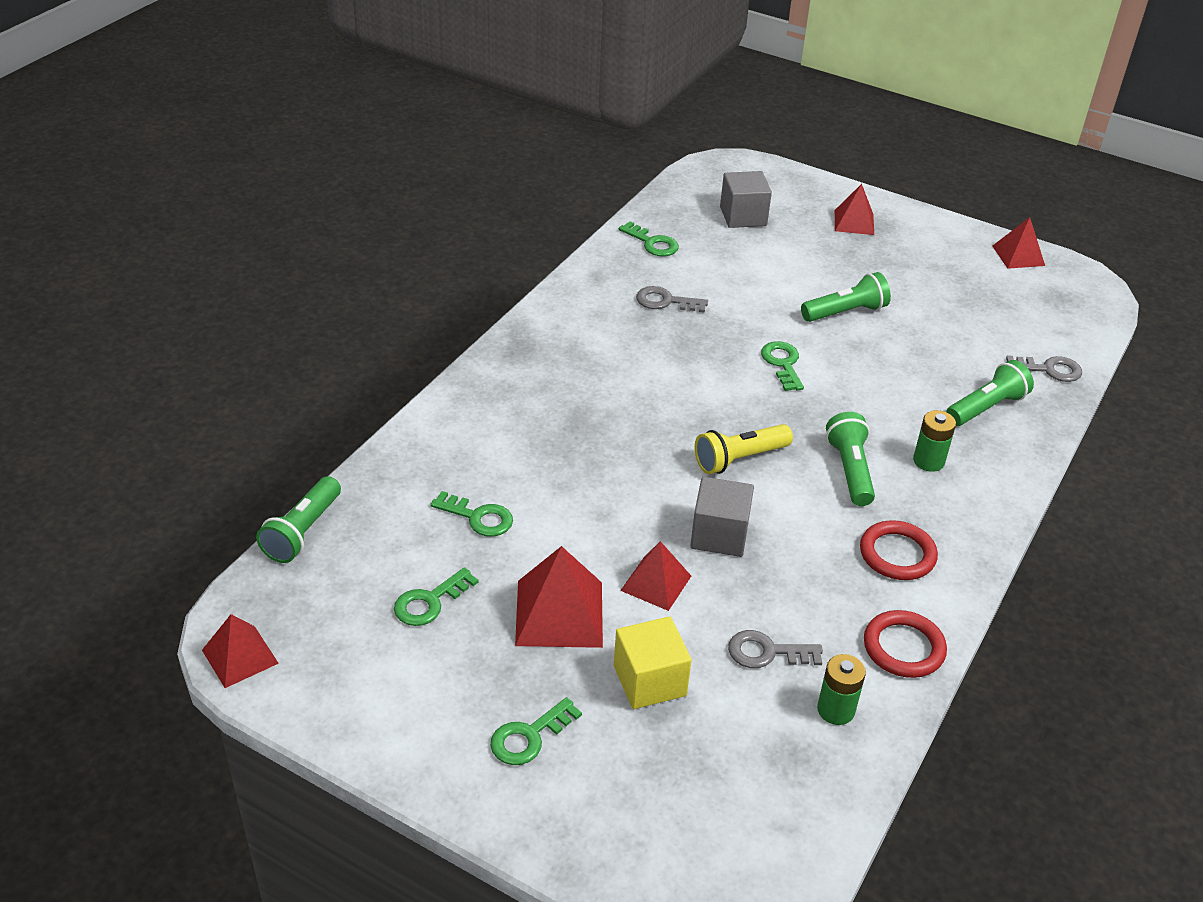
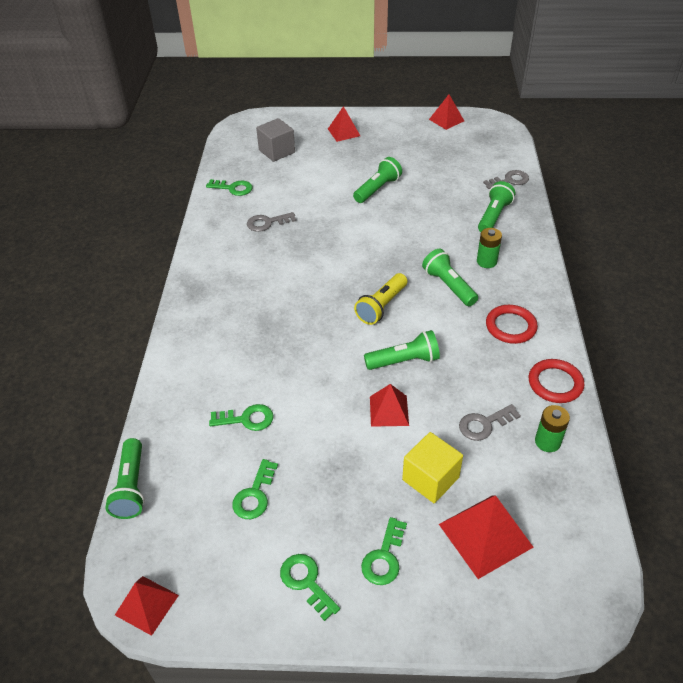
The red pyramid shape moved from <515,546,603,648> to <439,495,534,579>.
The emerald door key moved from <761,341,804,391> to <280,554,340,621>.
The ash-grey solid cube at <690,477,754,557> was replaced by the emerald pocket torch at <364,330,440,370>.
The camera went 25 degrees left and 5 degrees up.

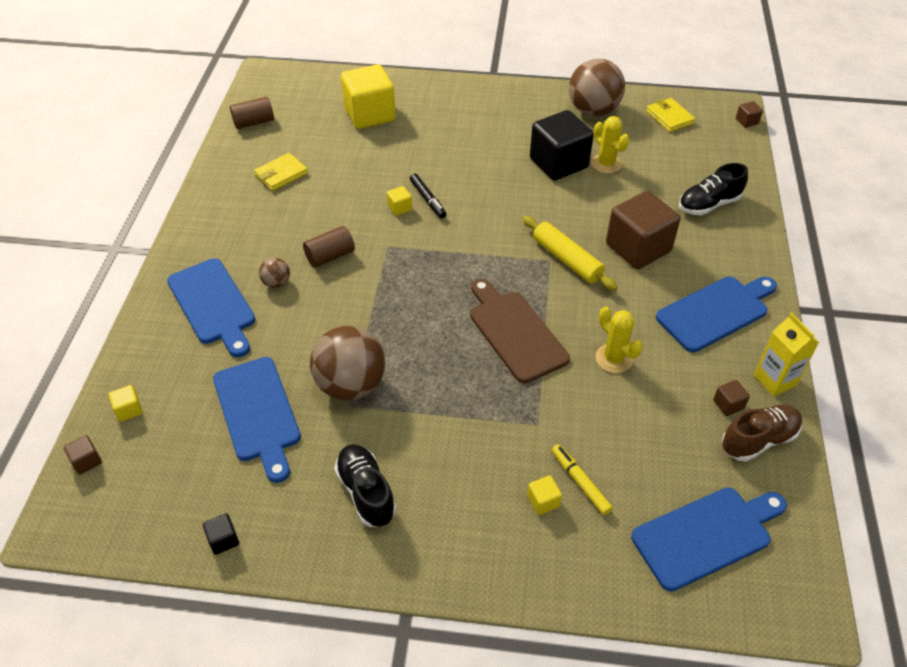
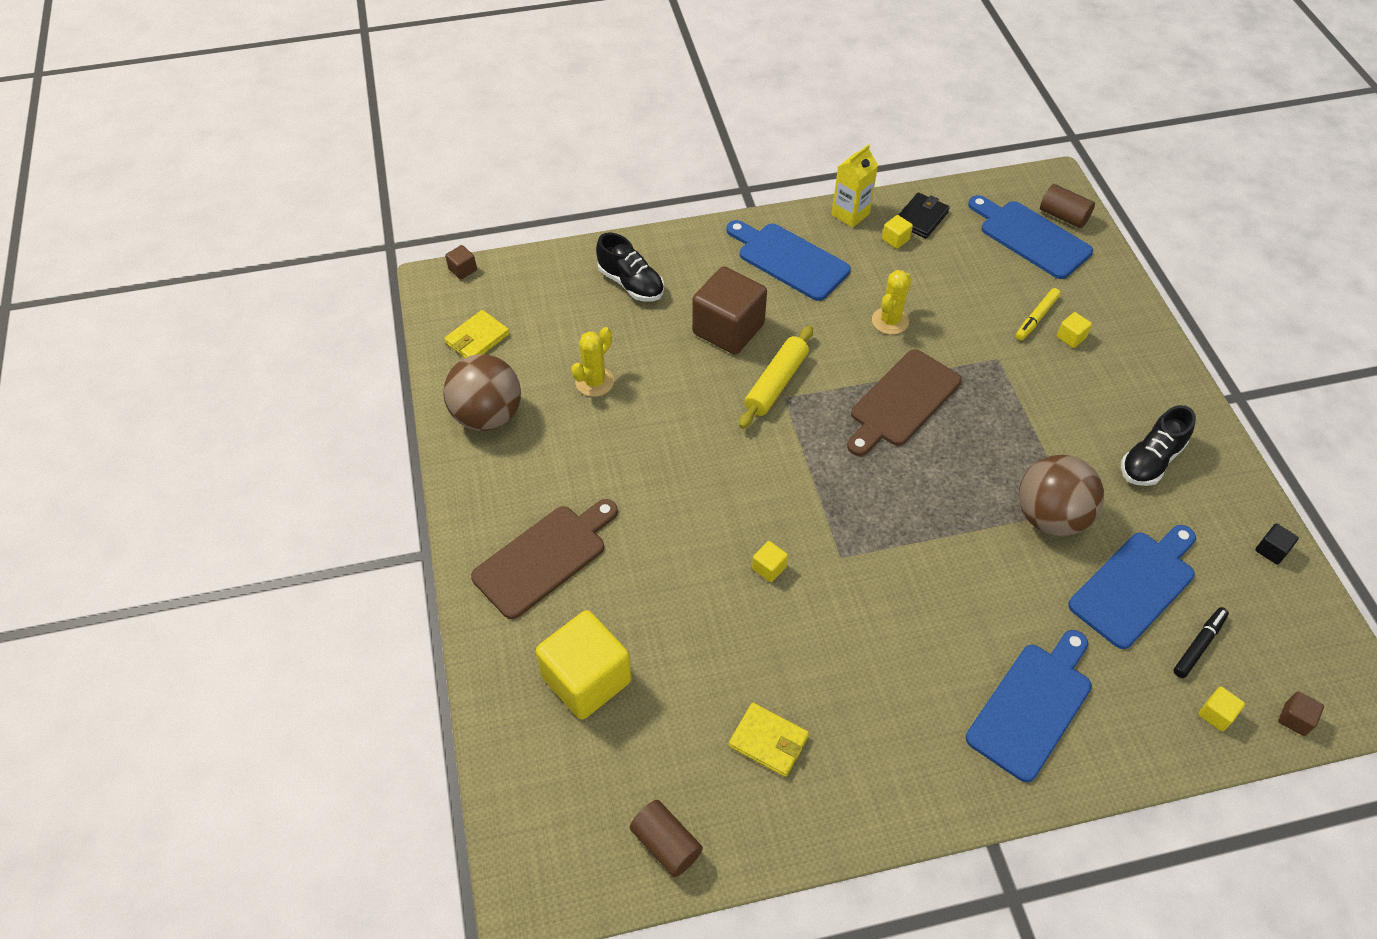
The dark brown ball at <259,258,290,288> disappeared.
The black solid cube at <530,110,594,180> disappeared.
The dark brown cutting board at <471,499,618,619> appeared.
The dark brown cylinder moved from <303,226,355,268> to <1040,184,1095,228>.
The black marker moved from <410,174,446,218> to <1173,607,1229,678>.
The dark brown sneaker at <722,405,802,462> was replaced by the black billfold at <899,193,950,239>.
The dark brown solid cube at <713,380,750,416> became the bright yellow solid cube at <882,215,913,249>.
The camera went 110 degrees left and 5 degrees up.

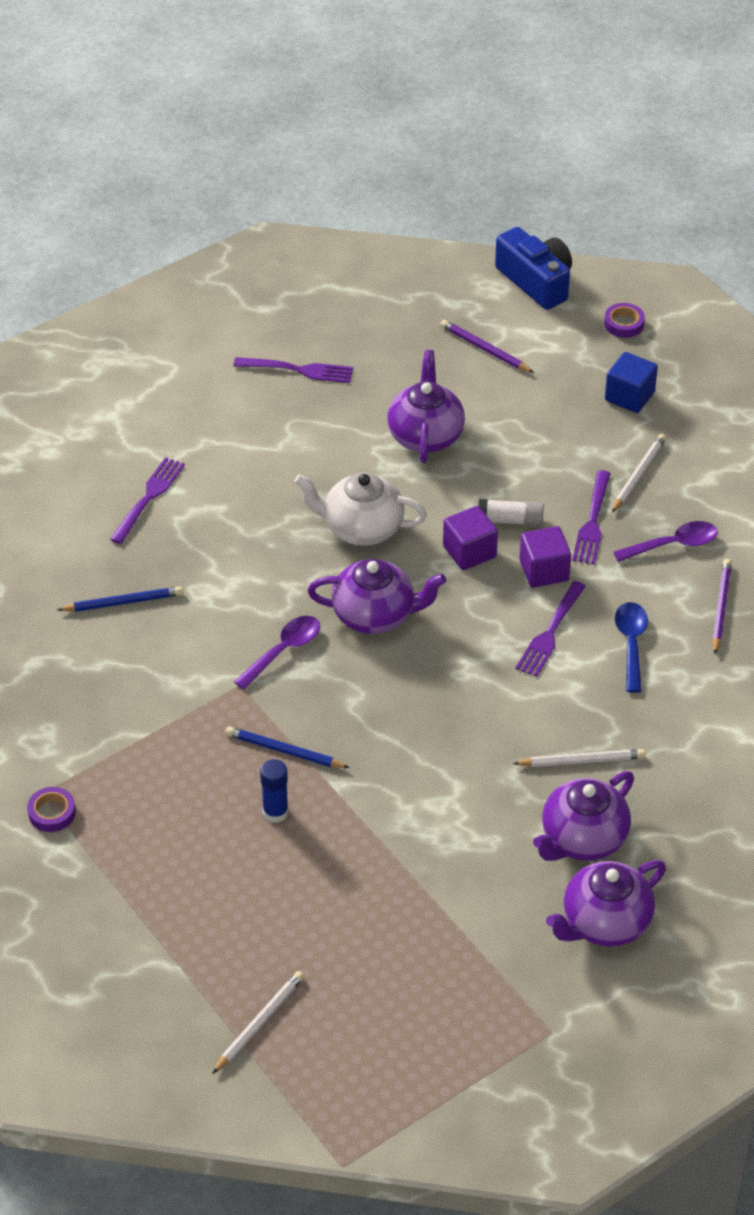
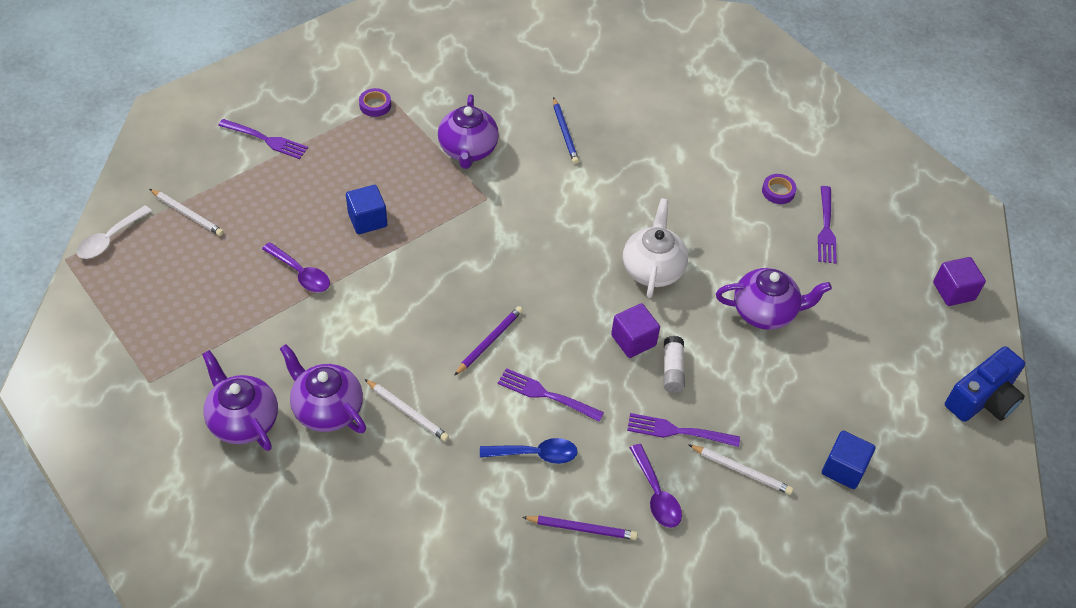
The royal blue lead pencil at <225,726,350,768> disappeared.
The snow-white spoon at <77,205,152,259> appeared.
The royal purple dinner fork moved from <110,457,185,544> to <218,119,308,159>.
The royal purple spoon moved from <234,616,320,690> to <262,242,330,293>.
The royal purple teapot moved from <308,559,446,634> to <438,94,499,169>.
The royal purple lead pencil moved from <440,319,534,373> to <454,306,523,376>.
The royal purple solid cube moved from <519,526,571,588> to <933,257,986,306>.
The royal purple roll of tape moved from <604,303,645,338> to <762,174,797,204>.
The royal blue glue at <260,759,289,823> was replaced by the royal blue solid cube at <346,185,387,234>.
The snow-white lead pencil at <513,749,645,767> turned 45 degrees counterclockwise.
The camera went 85 degrees right and 5 degrees up.

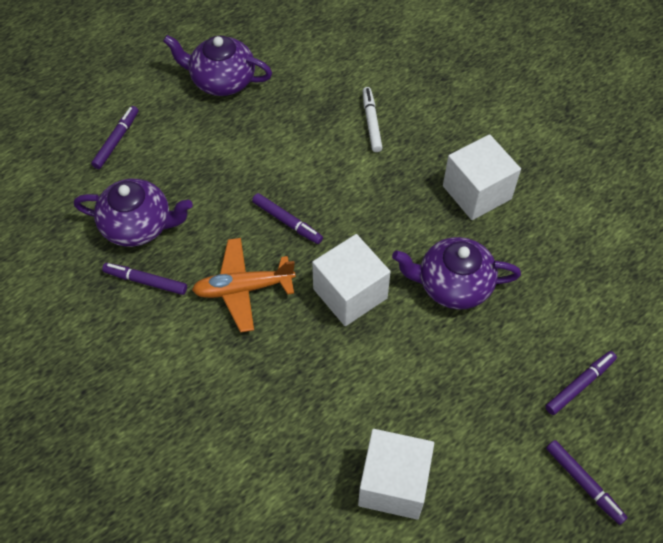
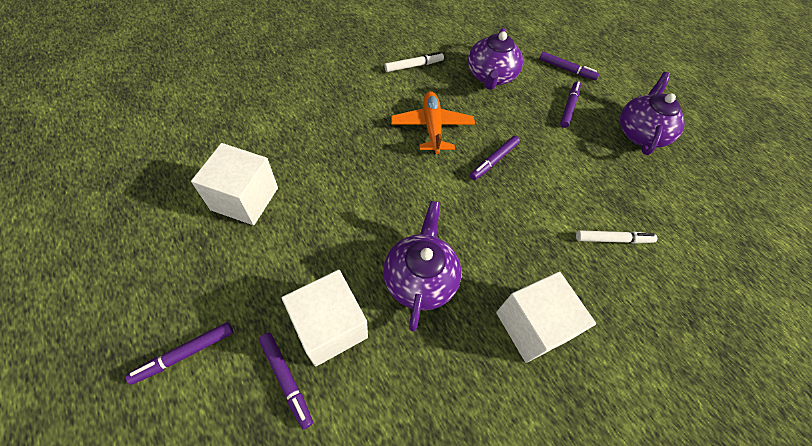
The snow-white marker at <384,52,444,72> appeared.
The royal purple marker moved from <102,263,187,295> to <560,81,581,128>.
The snow-white solid cube moved from <312,234,391,326> to <282,270,368,367>.
The camera went 90 degrees right and 0 degrees up.

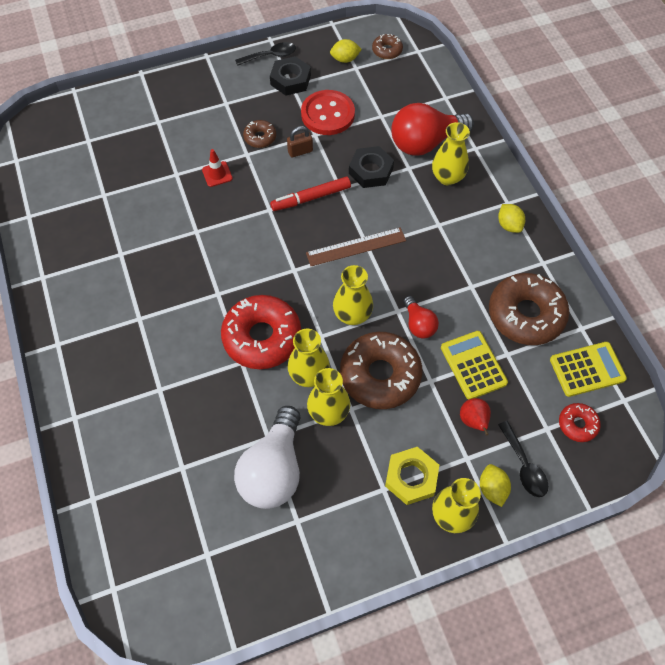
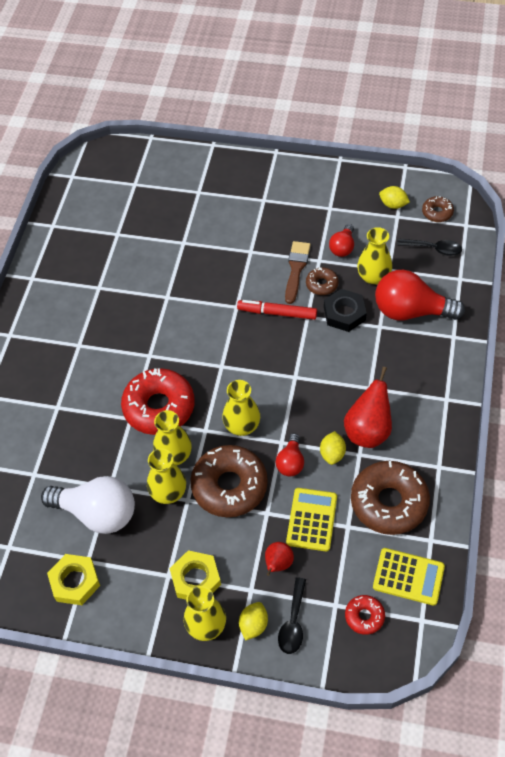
The red traffic cone at <202,149,233,187> disappeared.
The black hex nut at <270,56,311,96> disappeared.
The dark brown ruler at <306,227,406,266> disappeared.
The bright yellow hex nut at <47,554,100,605> appeared.
The red toy pear at <344,367,392,448> appeared.
The black spoon moved from <235,42,296,66> to <397,239,462,256>.
The dark brown glazed donut moved from <243,120,276,148> to <306,267,339,295>.
The bright yellow flower vase moved from <432,122,470,186> to <357,227,392,285>.
The bright yellow citrus fruit moved from <498,204,525,233> to <320,431,346,465>.
The dark brown lock at <287,126,313,158> was replaced by the dark brown paint brush at <285,241,311,304>.
The red sewing button at <301,90,355,135> was replaced by the red lightbulb at <329,224,354,257>.
The snow-white lightbulb at <234,406,300,509> turned 120 degrees counterclockwise.
The camera went 35 degrees right and 5 degrees down.

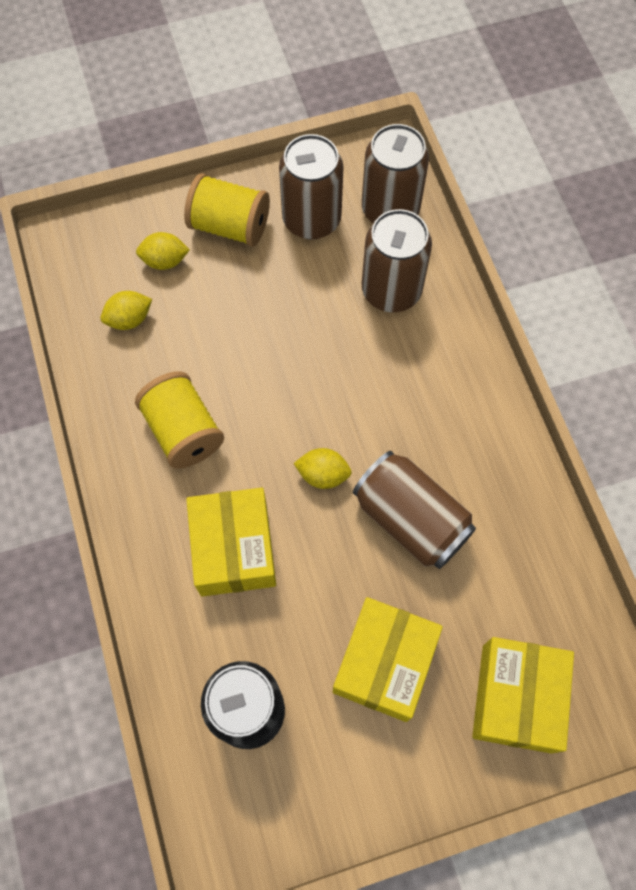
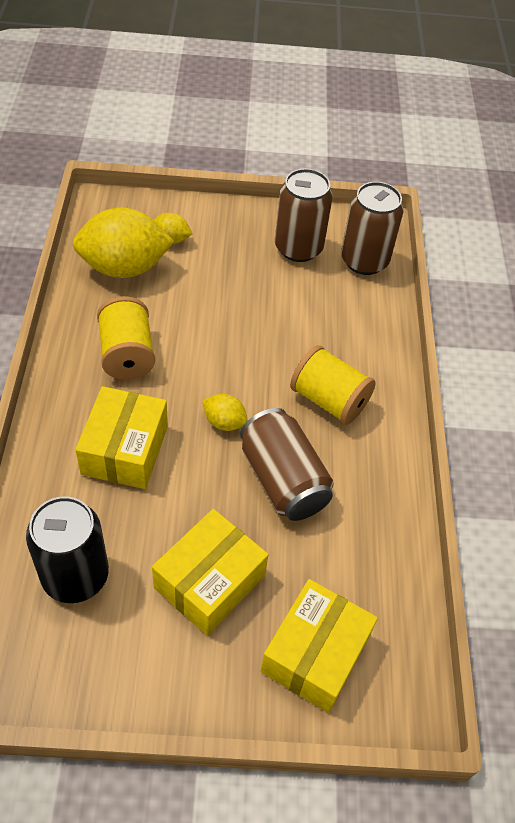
The dark brown soda can at <362,209,432,312> disappeared.
The bright yellow spool moved from <184,173,270,247> to <290,345,376,425>.
The bright yellow citrus fruit at <100,291,152,330> changed to 2.16 times the size.
The camera went 15 degrees right and 15 degrees down.

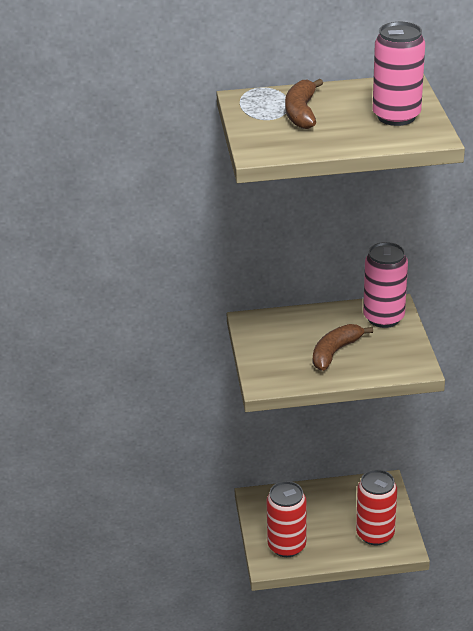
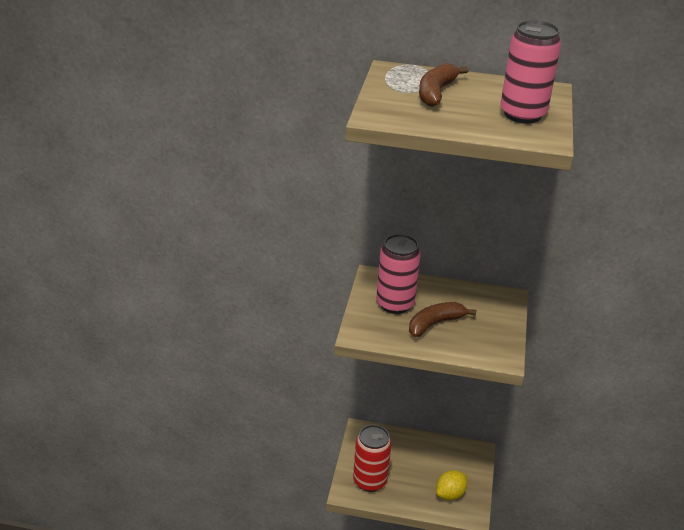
The pink soda can moved from <363,242,408,328> to <376,234,421,314>.
The red soda can at <356,470,397,545> was replaced by the bright yellow citrus fruit at <436,470,467,500>.
The camera went 15 degrees right and 0 degrees up.

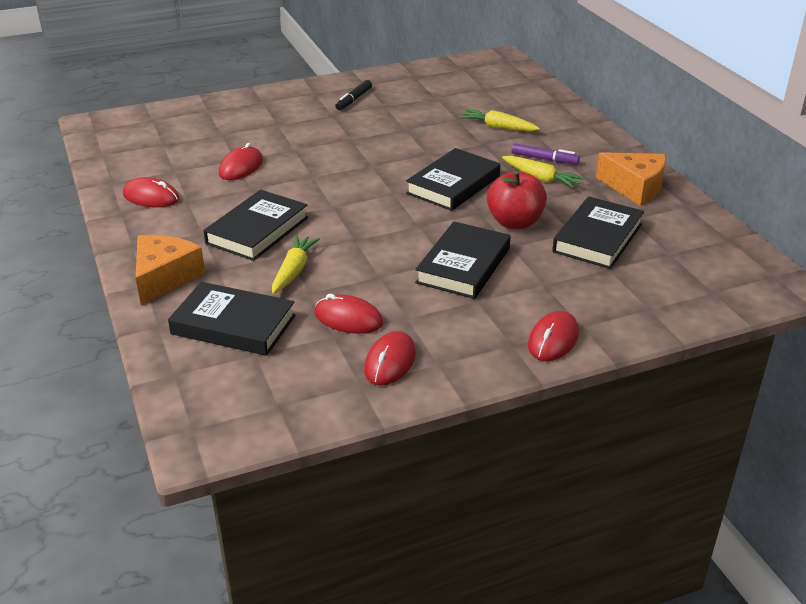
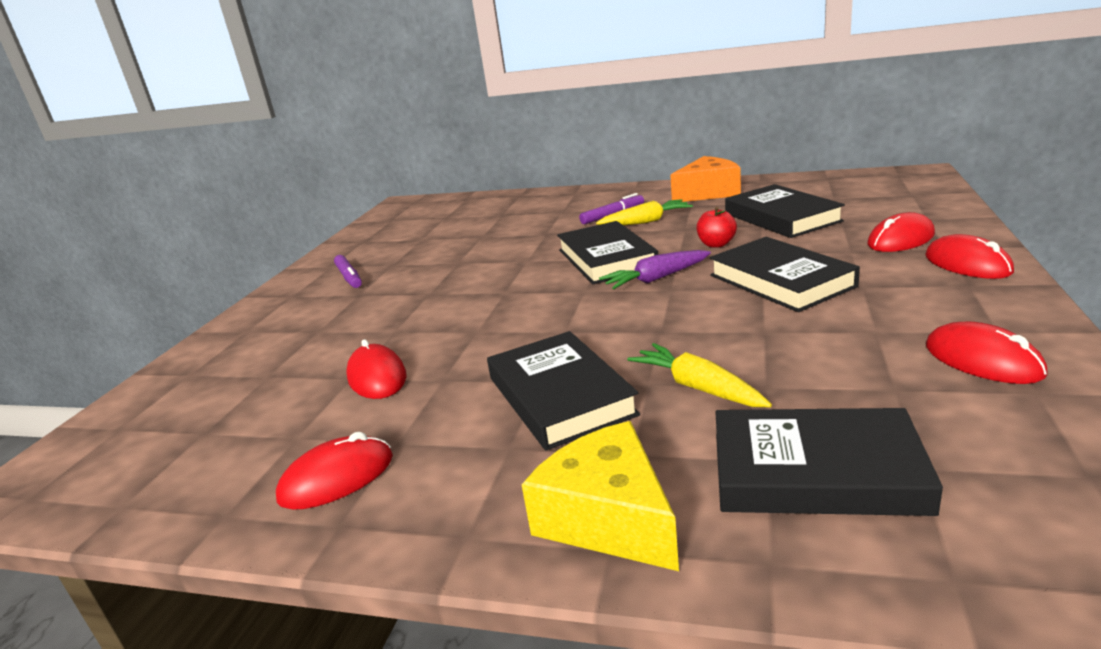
The bright yellow root vegetable at <459,109,540,131> disappeared.
The royal purple root vegetable at <599,250,711,289> appeared.
The red computer mouse moved from <314,294,383,334> to <868,212,935,252>.
The orange cheese at <136,235,205,305> became the bright yellow cheese at <522,421,679,571>.
The black marker at <336,80,372,110> became the royal purple marker at <334,255,362,288>.
The black hardcover at <168,282,296,356> turned 45 degrees clockwise.
The red apple at <487,170,547,229> changed to 0.57 times the size.
The camera went 50 degrees left and 10 degrees down.

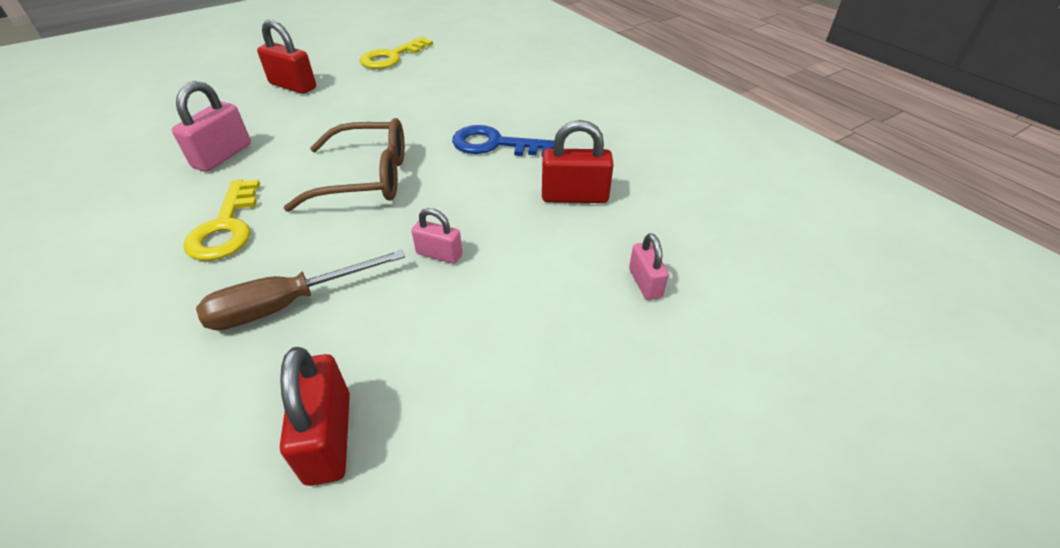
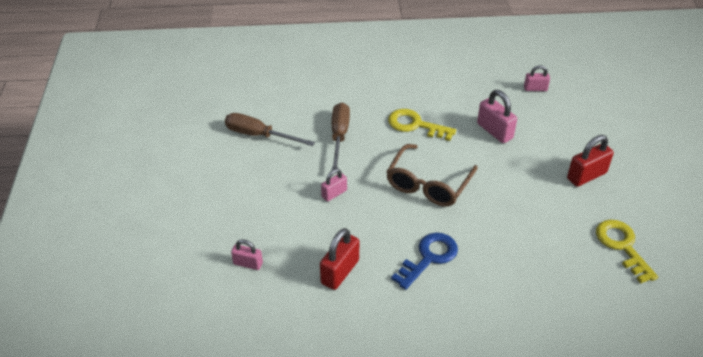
The pink lock at <524,65,550,91> appeared.
The red lock at <280,347,350,486> was replaced by the dark brown hand screwdriver at <225,113,315,146>.
The camera went 120 degrees right and 0 degrees up.

